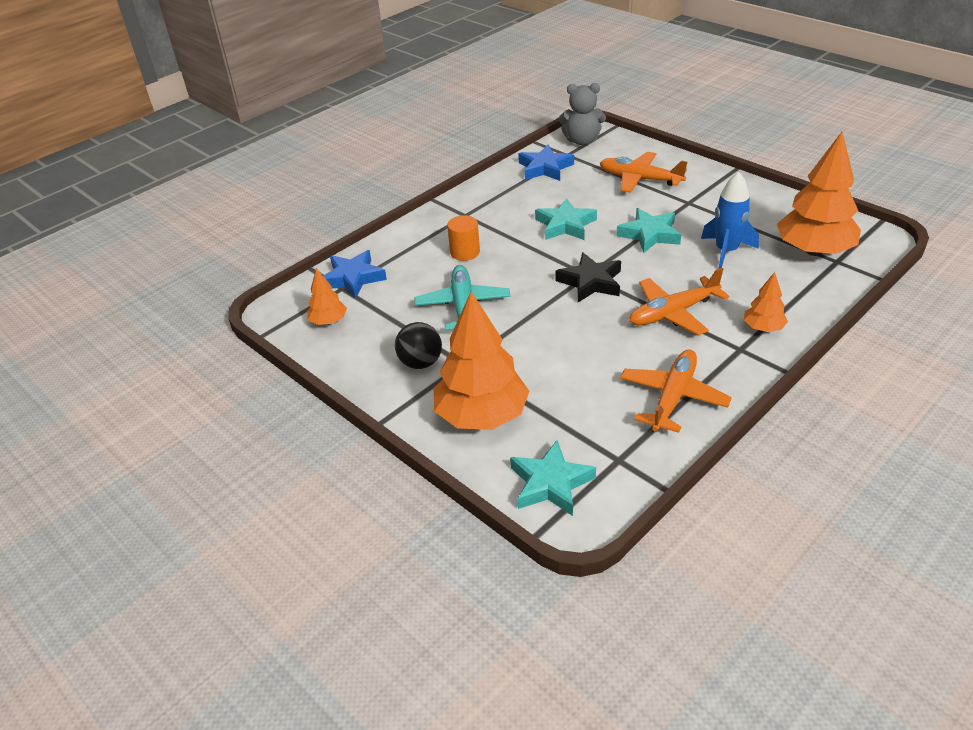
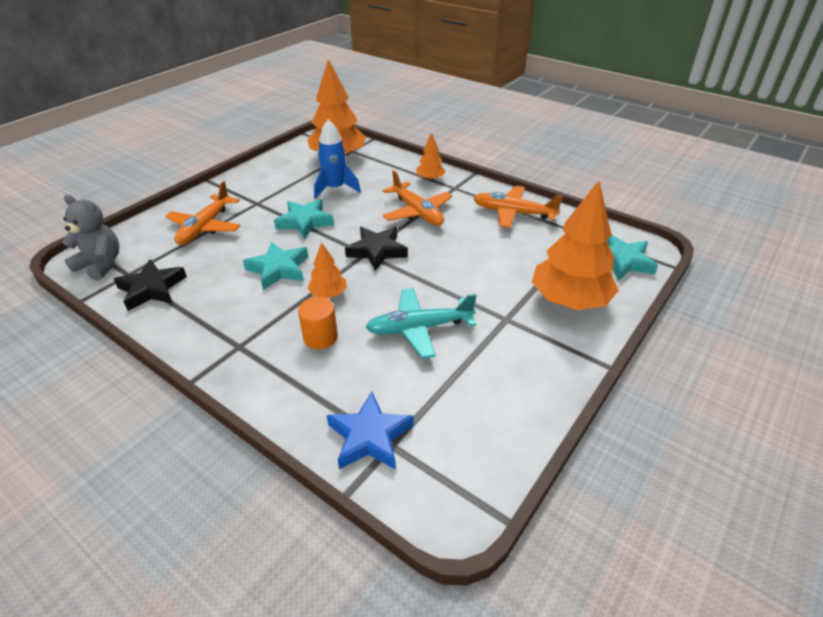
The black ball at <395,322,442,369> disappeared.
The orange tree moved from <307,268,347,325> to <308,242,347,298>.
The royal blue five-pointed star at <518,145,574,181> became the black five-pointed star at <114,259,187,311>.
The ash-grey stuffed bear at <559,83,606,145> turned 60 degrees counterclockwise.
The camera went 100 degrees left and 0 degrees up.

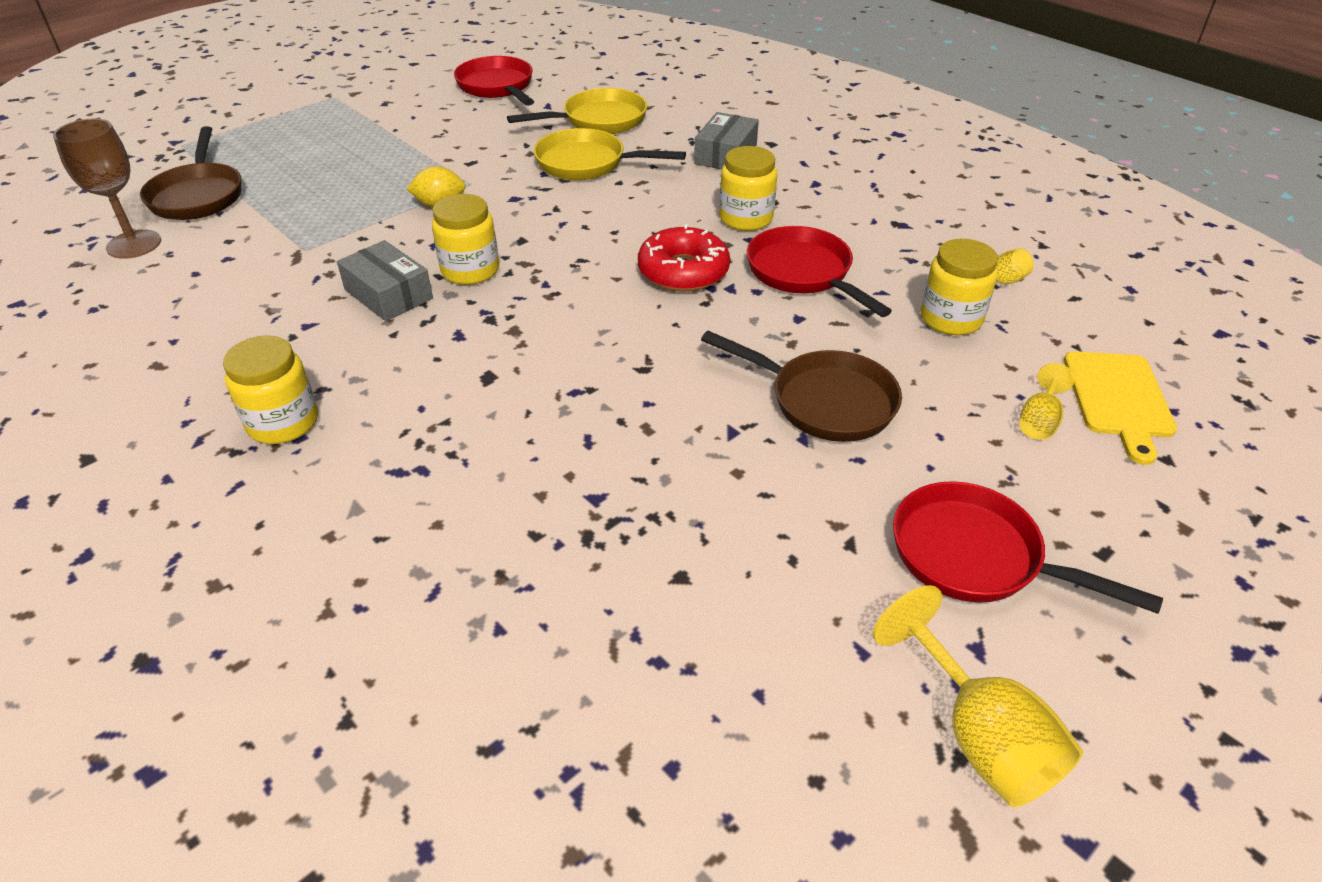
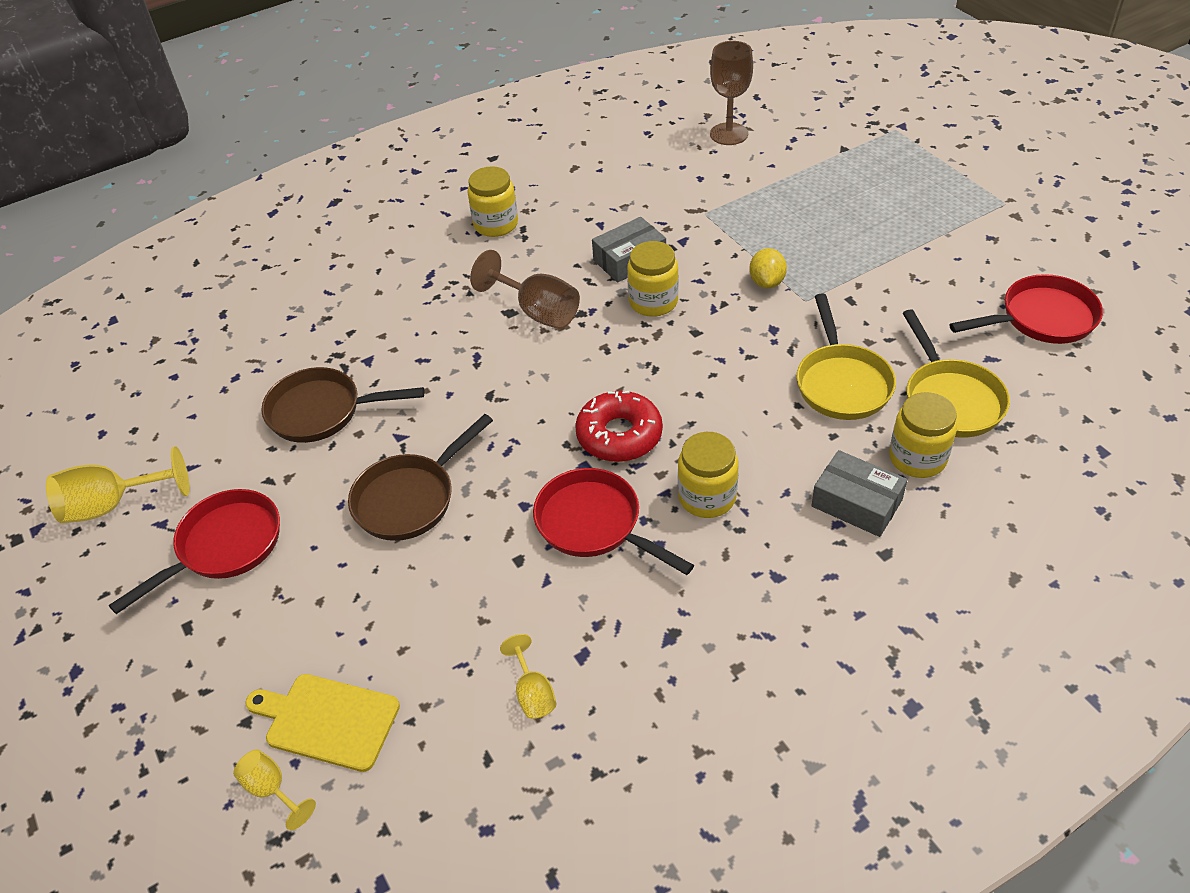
The dark brown chalice at <470,250,580,329> appeared.
The dark brown skillet moved from <140,126,241,220> to <261,367,425,443>.
The bright yellow jam jar moved from <921,239,998,335> to <889,392,957,478>.
The bright yellow chalice moved from <1019,363,1075,440> to <233,749,316,830>.
The bright yellow skillet at <534,128,686,180> turned 150 degrees clockwise.
The red skillet at <747,226,892,317> turned 120 degrees counterclockwise.
The camera went 105 degrees right and 5 degrees up.

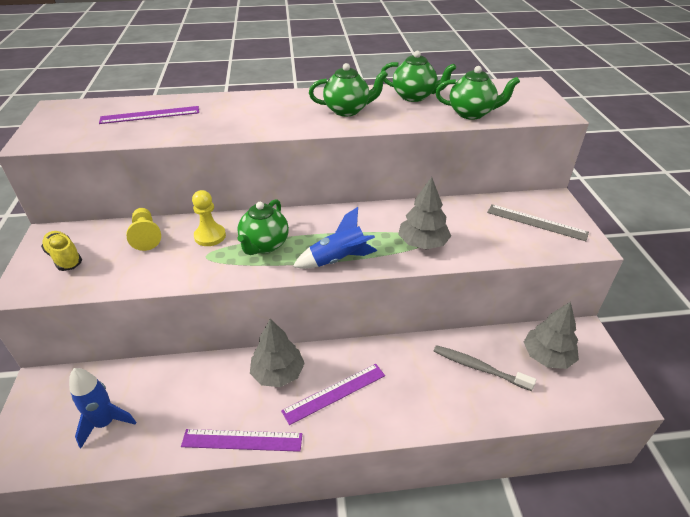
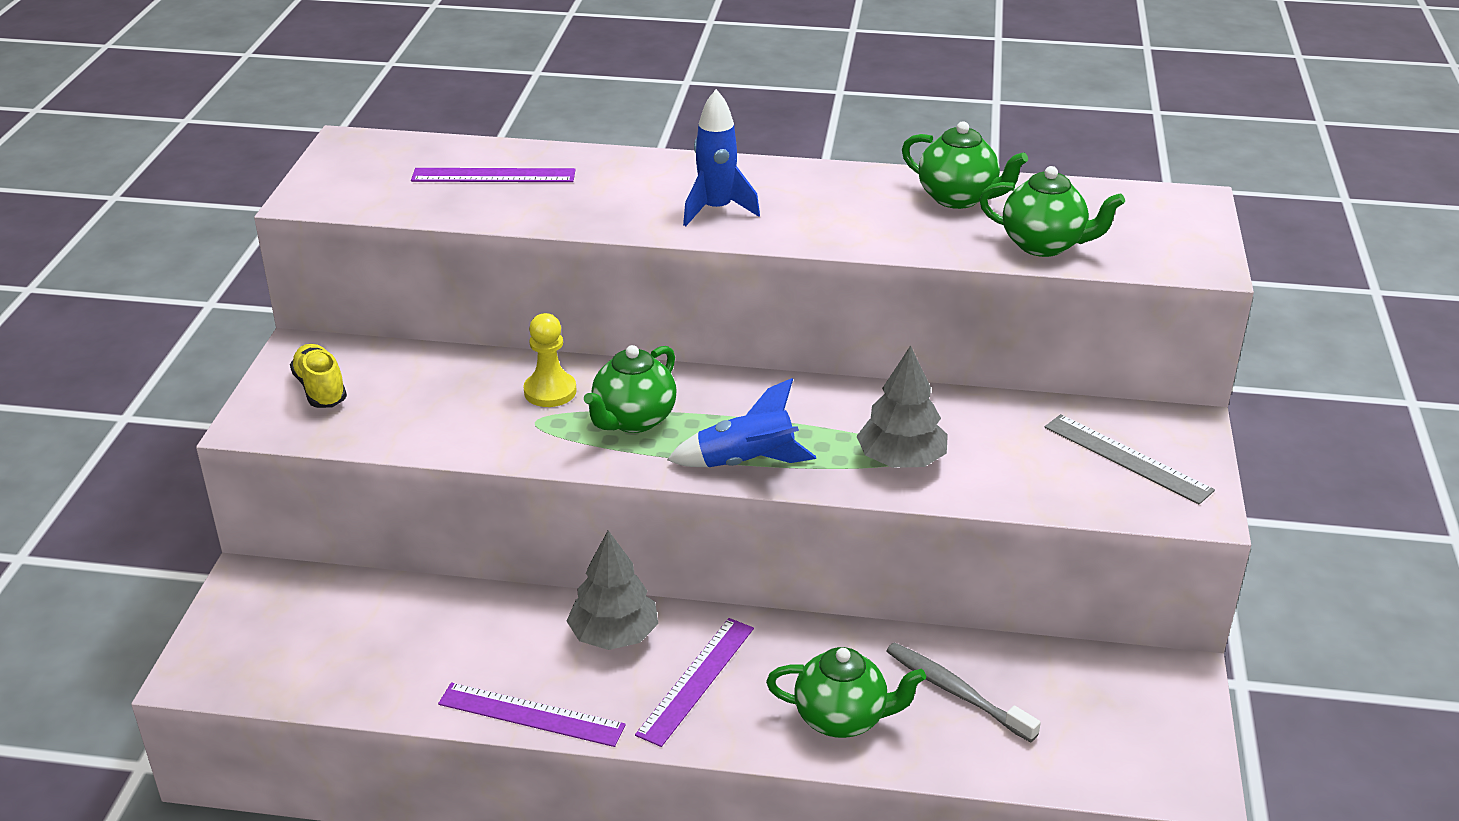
The bright yellow game pawn at <126,208,161,251> disappeared.
The ash-grey tree at <524,302,579,369> disappeared.
The royal blue rocket moved from <69,368,136,448> to <683,89,760,226>.
The emerald teapot moved from <309,63,388,116> to <766,647,926,738>.
The royal purple ruler at <281,364,385,425> turned 45 degrees counterclockwise.
The camera went 15 degrees right and 5 degrees down.

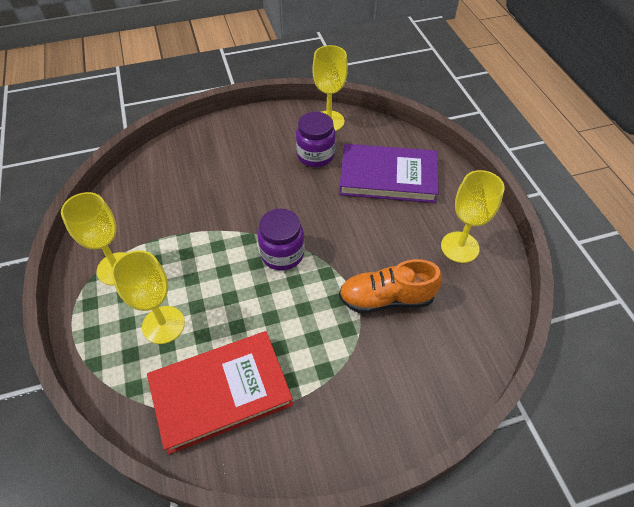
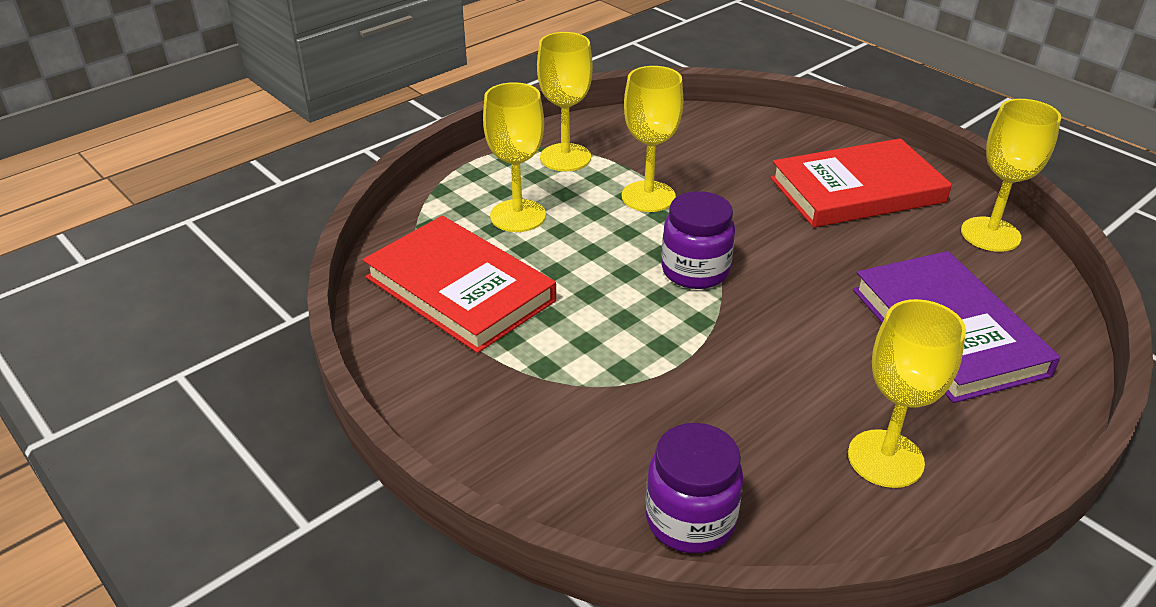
The orange sneaker at <339,259,442,313> disappeared.
The bright yellow chalice at <622,66,683,212> appeared.
The red hardcover at <770,138,952,228> appeared.
The royal purple jam jar moved from <296,112,336,167> to <646,423,744,553>.
The camera went 65 degrees right and 15 degrees down.

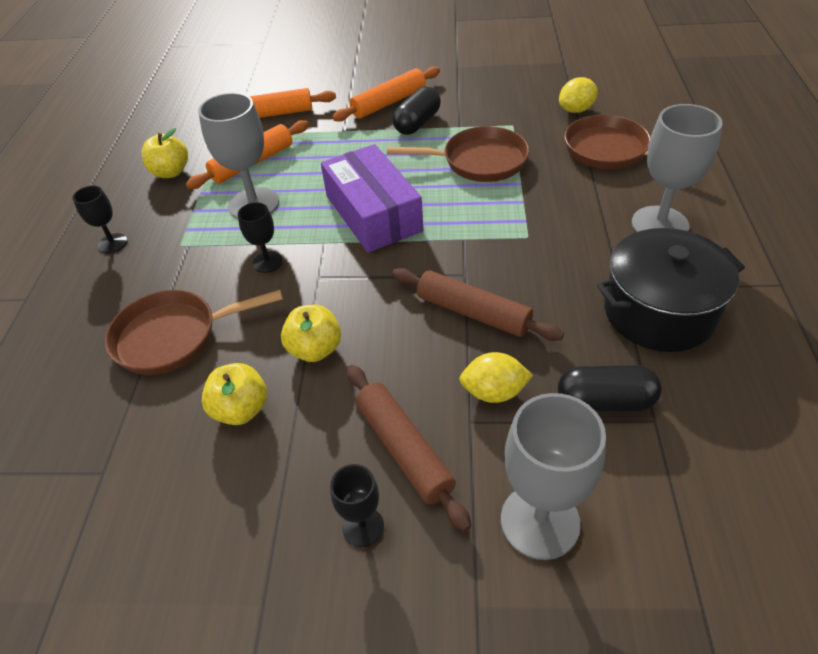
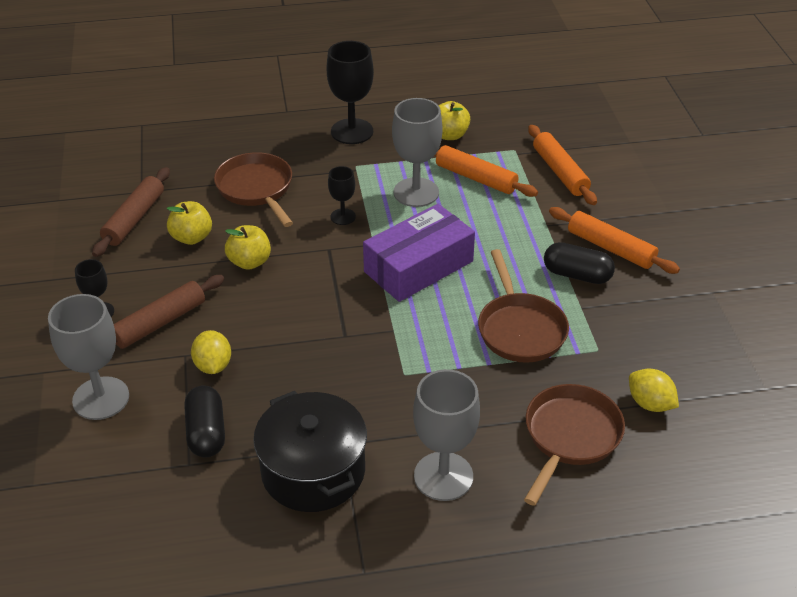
The dark brown pastry roller moved from <392,268,564,341> to <92,167,170,257>.
The black chalice at <73,186,127,253> changed to 1.85 times the size.
The camera went 75 degrees right and 5 degrees down.

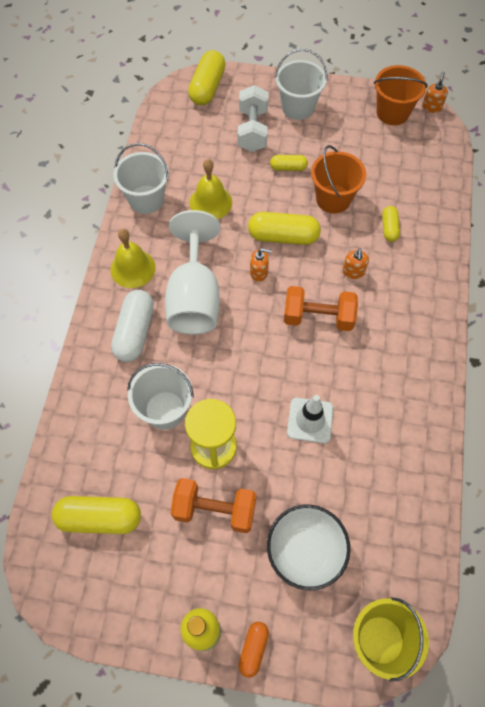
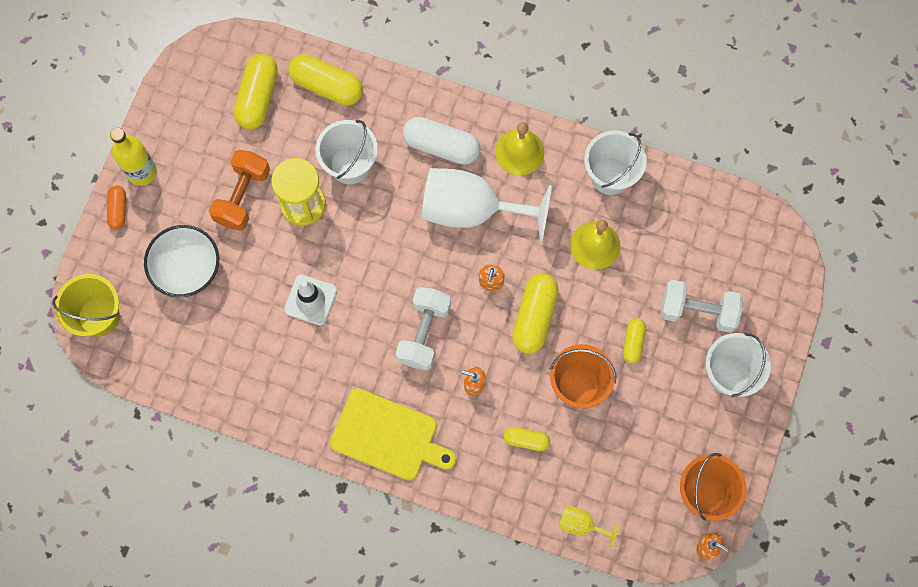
The bright yellow cutting board at <330,388,456,481> appeared.
The bright yellow chalice at <559,505,620,548> appeared.
The bright yellow pill shape moved from <188,50,226,105> to <288,54,363,106>.
The orange free weight at <284,286,358,331> became the snow-white free weight at <396,287,451,370>.
The orange pill shape at <238,622,269,678> turned 60 degrees clockwise.
The camera went 100 degrees right and 10 degrees up.

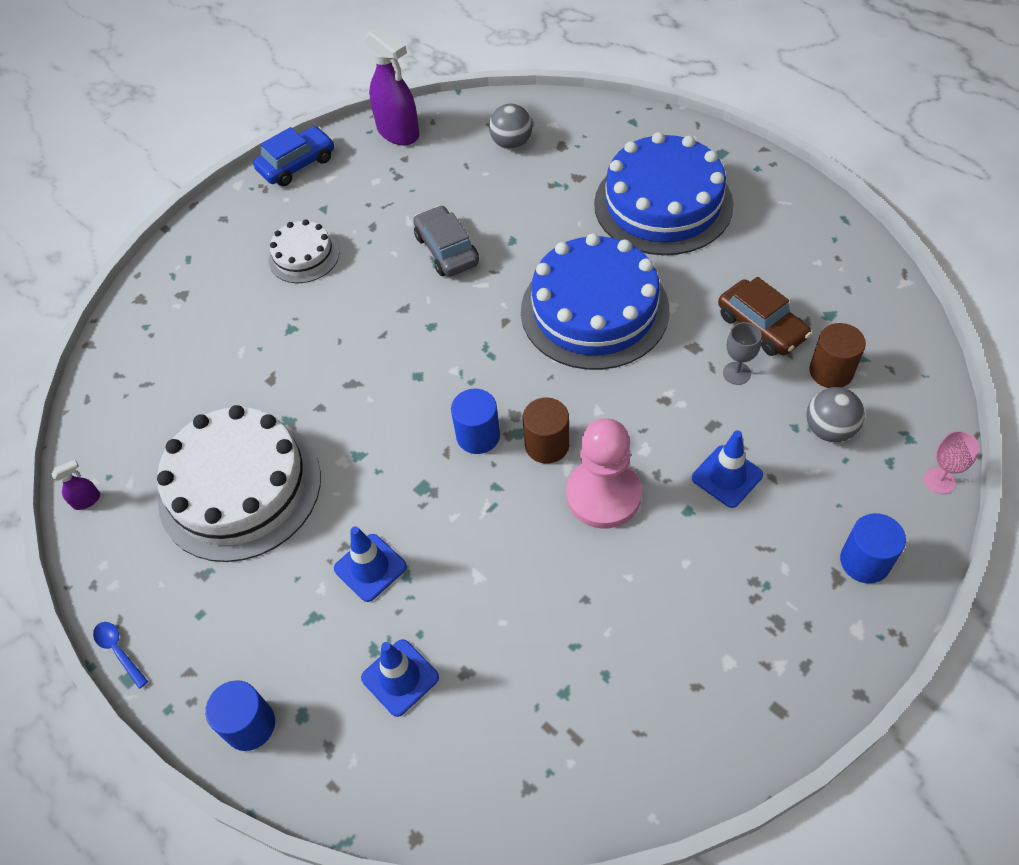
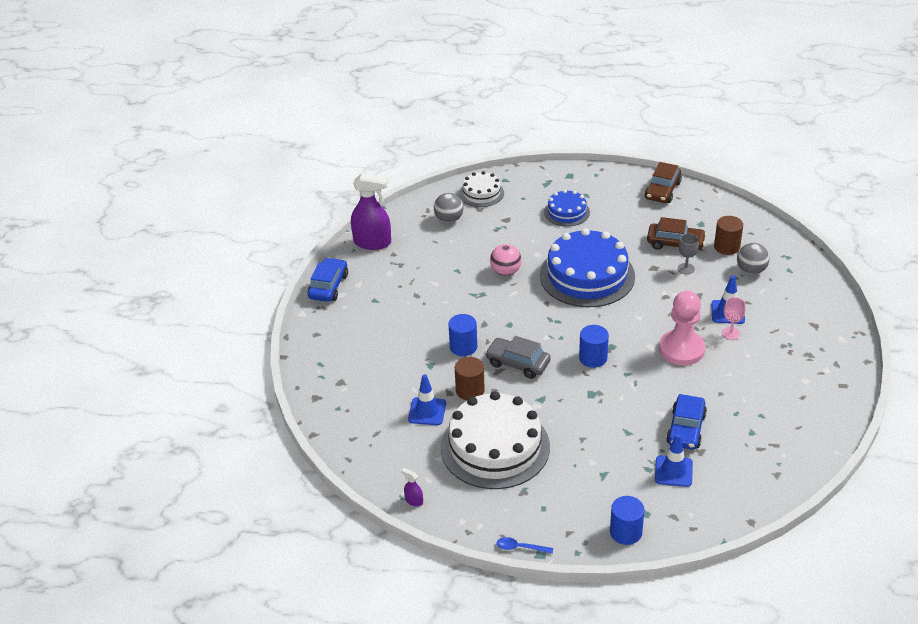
The pink ball at <490,244,522,276> appeared.
The dark brown car at <644,162,682,203> appeared.
The royal blue car at <666,394,707,450> appeared.
The snow-white layer cake moved from <268,219,339,283> to <459,171,504,207>.
The royal blue traffic cone moved from <334,527,407,602> to <408,374,446,425>.
The ash-grey car moved from <413,205,479,277> to <485,336,551,379>.
The dark brown cylinder moved from <523,398,569,464> to <455,357,485,400>.
The royal blue cylinder moved from <840,513,906,583> to <448,314,477,356>.
The pink chalice moved from <924,431,979,494> to <722,297,745,340>.
The royal purple spray cleaner at <51,460,100,510> turned 75 degrees counterclockwise.
The royal blue layer cake at <594,132,734,255> changed to 0.51 times the size.
The camera went 40 degrees left and 15 degrees down.

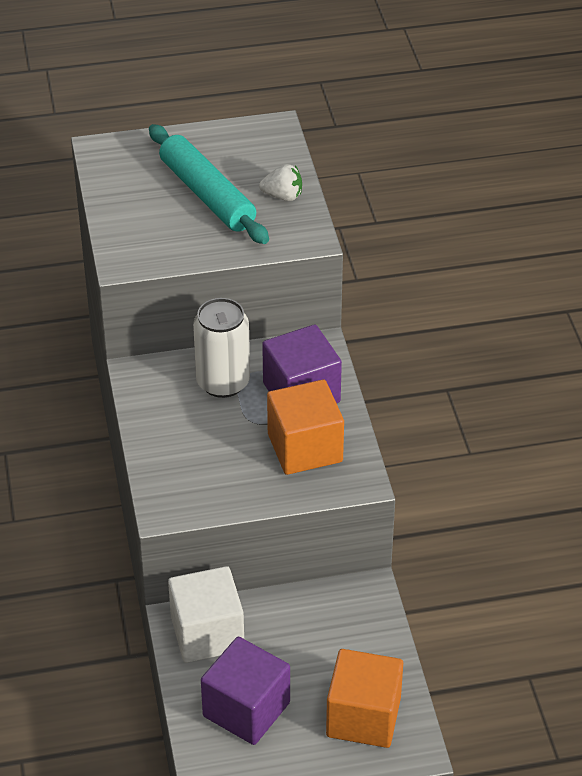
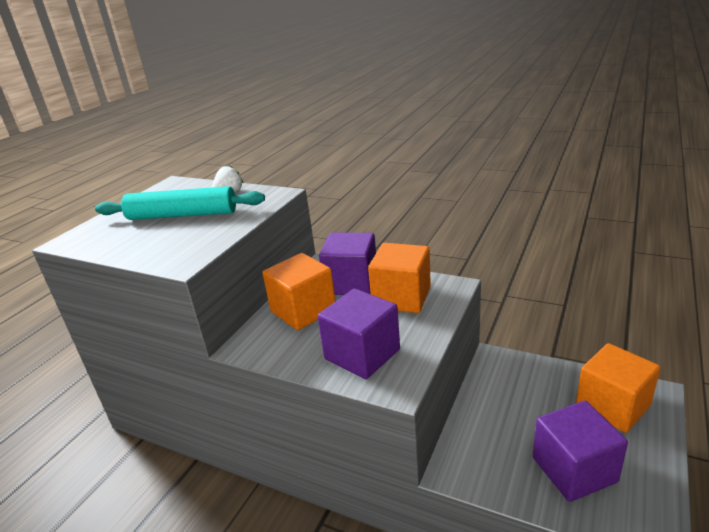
The snow-white solid cube at <168,566,244,663> disappeared.
The royal purple solid cube at <318,289,400,379> appeared.
The snow-white soda can at <193,298,250,398> was replaced by the orange solid cube at <262,253,336,330>.
The camera went 50 degrees left and 15 degrees down.

